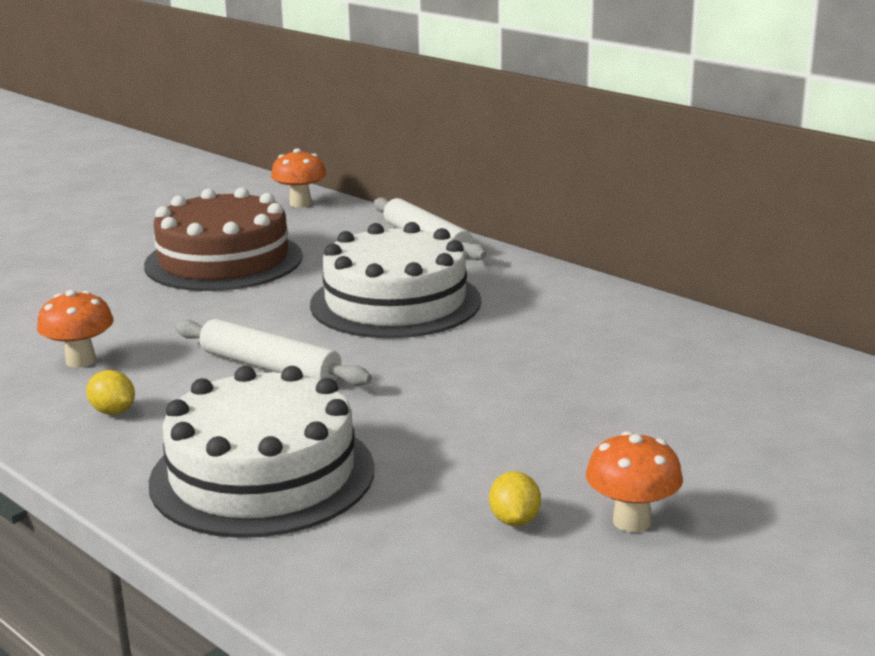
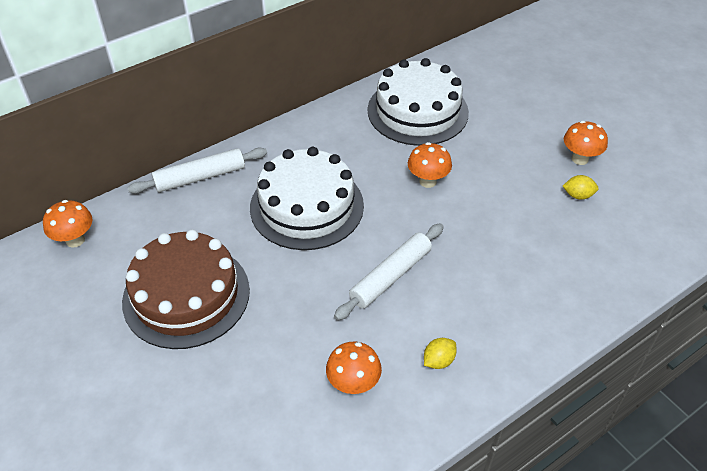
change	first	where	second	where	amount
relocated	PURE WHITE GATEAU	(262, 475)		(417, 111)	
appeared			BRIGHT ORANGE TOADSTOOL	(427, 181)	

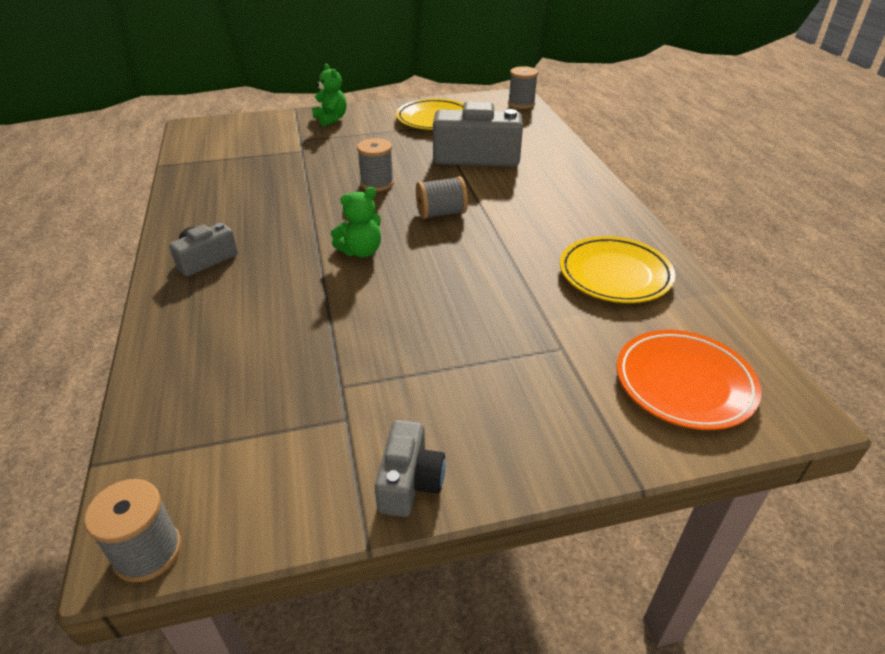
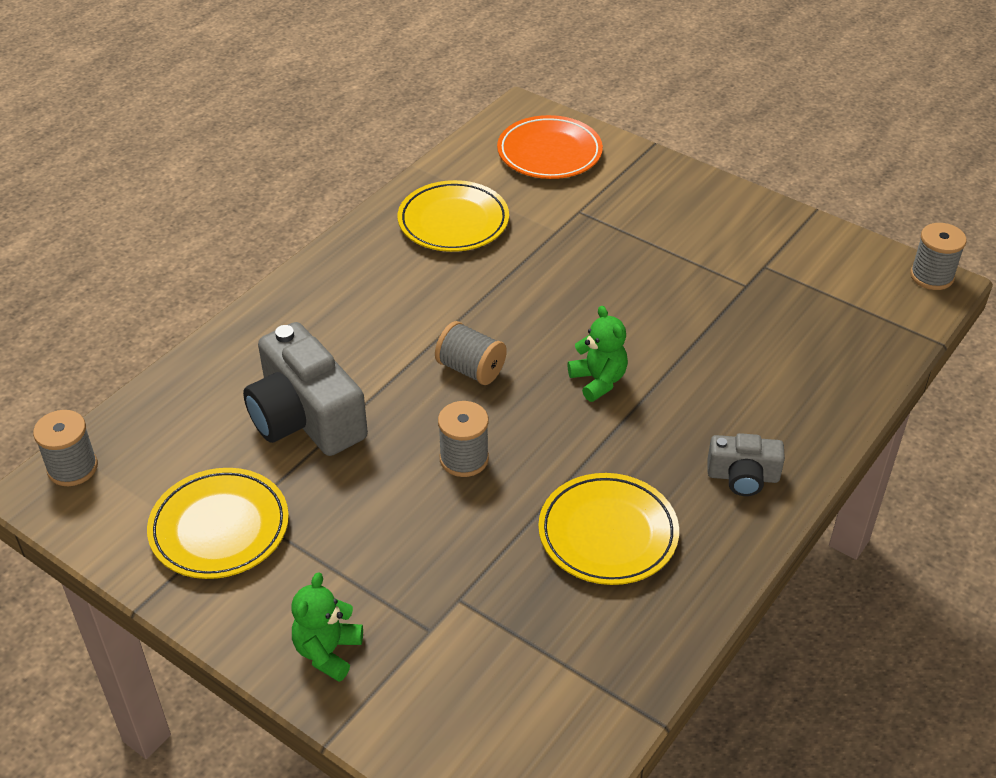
change	first	where	second	where	amount
appeared			BRIGHT YELLOW DINNER PLATE	(608, 534)	
spun	LEAF-GREEN STUFFED BEAR	(361, 251)		(598, 381)	45 degrees clockwise
missing	ASH-GREY CAMERA	(409, 482)			

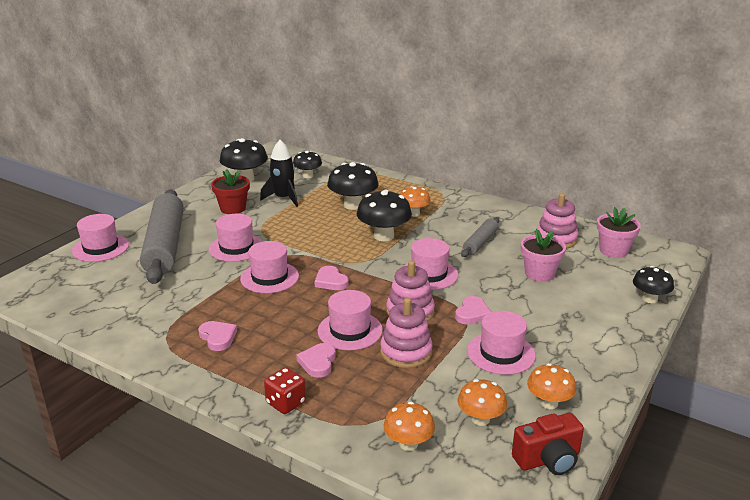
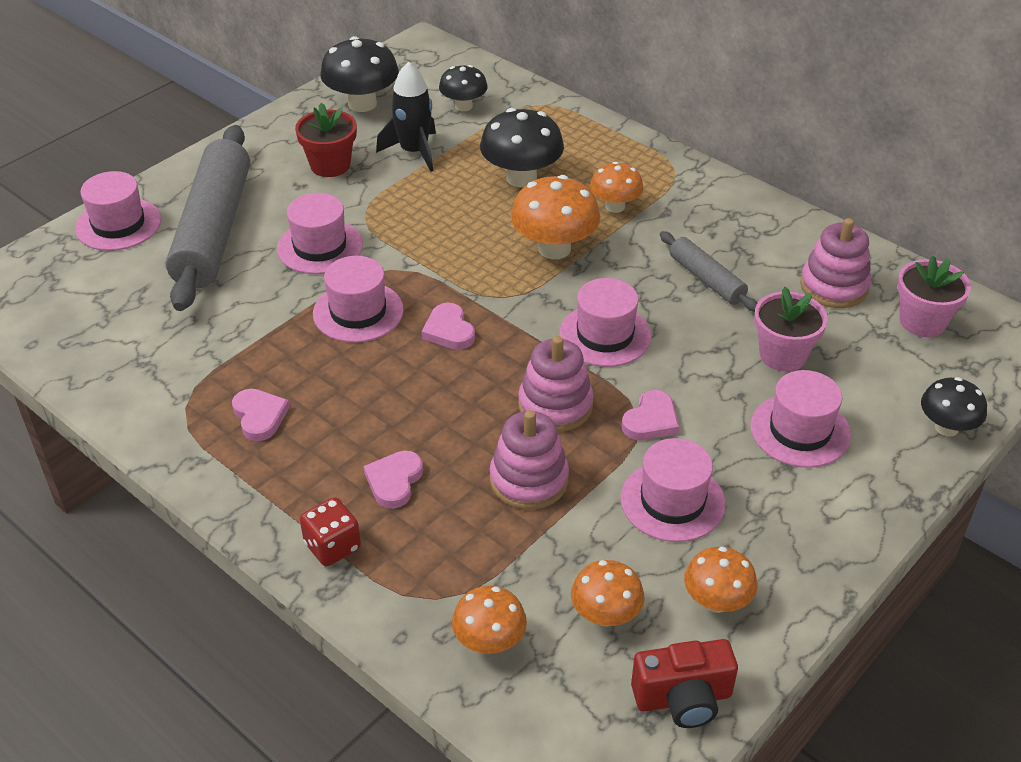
change	first	where	second	where	amount
colour	EBONY TOADSTOOL	(384, 236)	BRIGHT ORANGE TOADSTOOL	(554, 249)	
spun	ASH-GREY ROLLING PIN	(480, 242)		(706, 279)	75 degrees counterclockwise
relocated	ROSY TALL HAT	(350, 330)		(800, 430)	

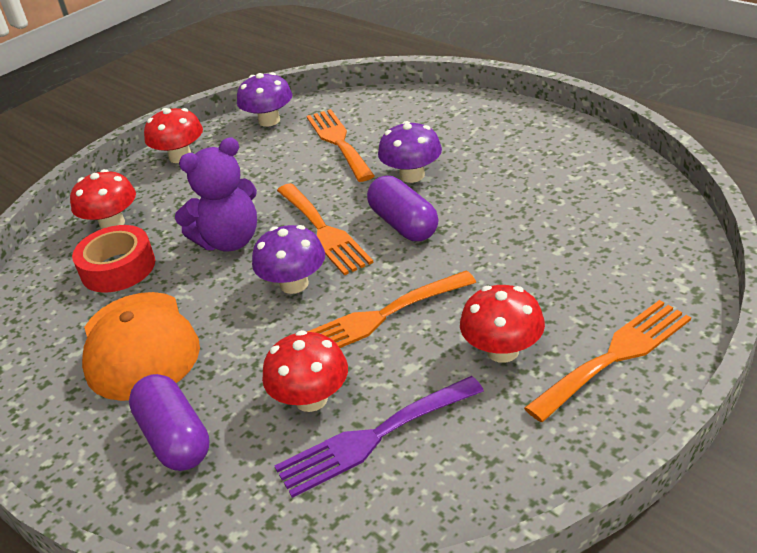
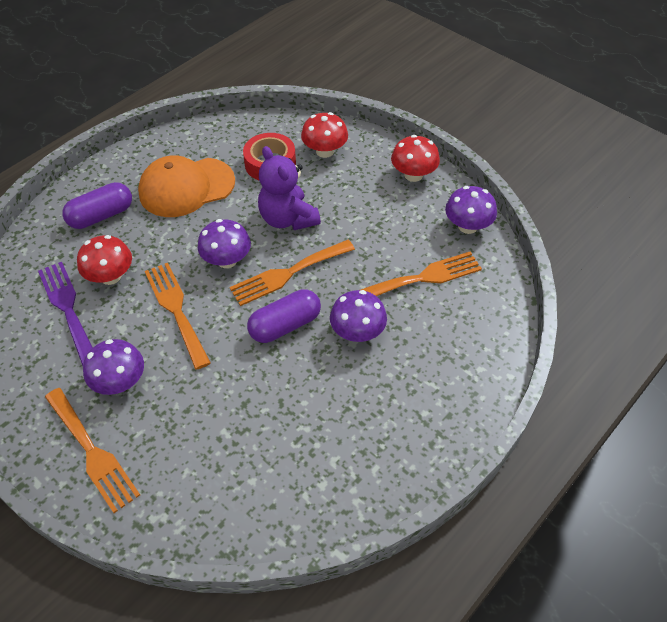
change	first	where	second	where	amount
colour	RED TOADSTOOL	(502, 350)	VIOLET TOADSTOOL	(120, 382)	

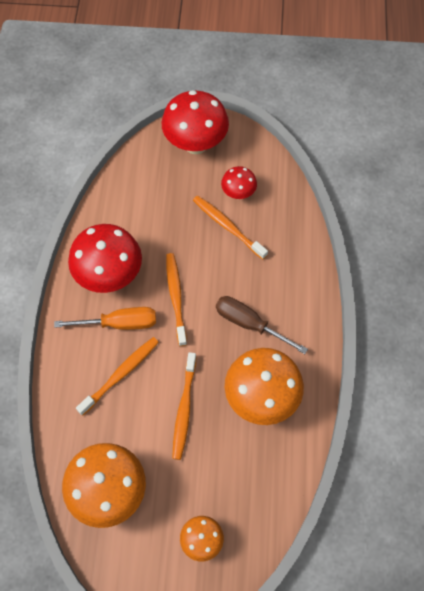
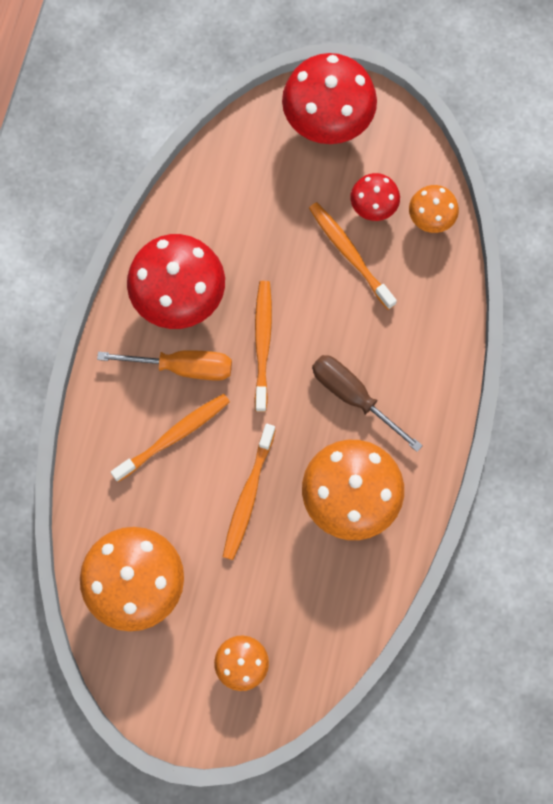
change	first	where	second	where	amount
appeared			BRIGHT ORANGE TOADSTOOL	(430, 219)	

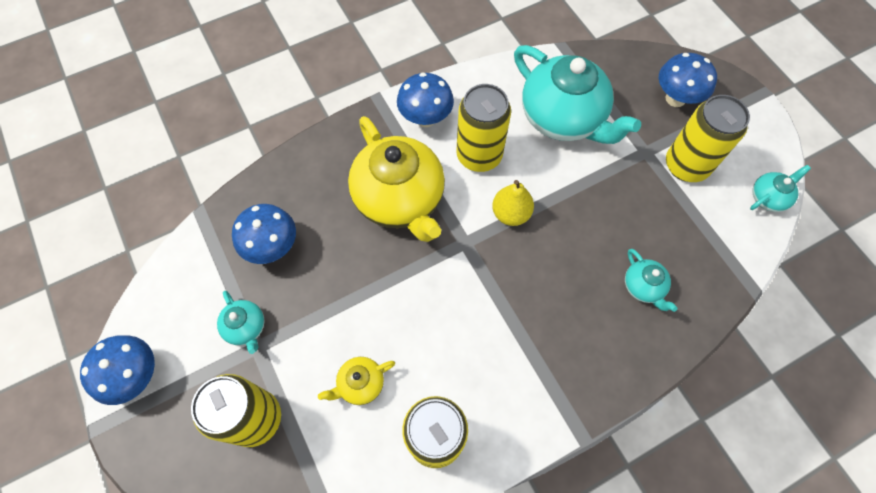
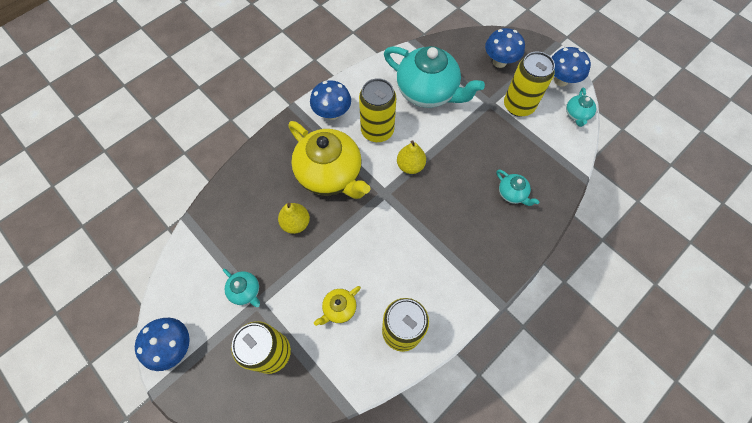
change	first	where	second	where	amount
appeared			BRIGHT YELLOW PEAR	(296, 223)	
relocated	ROYAL BLUE TOADSTOOL	(273, 247)		(561, 80)	
spun	TEAL TEA POT	(768, 197)		(577, 115)	150 degrees clockwise

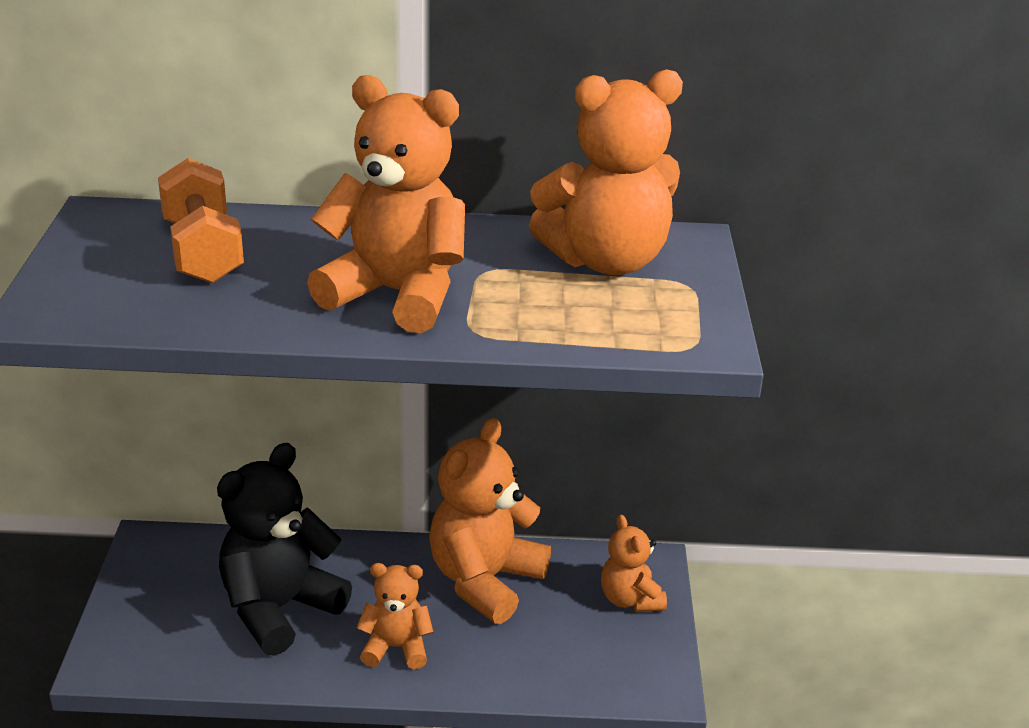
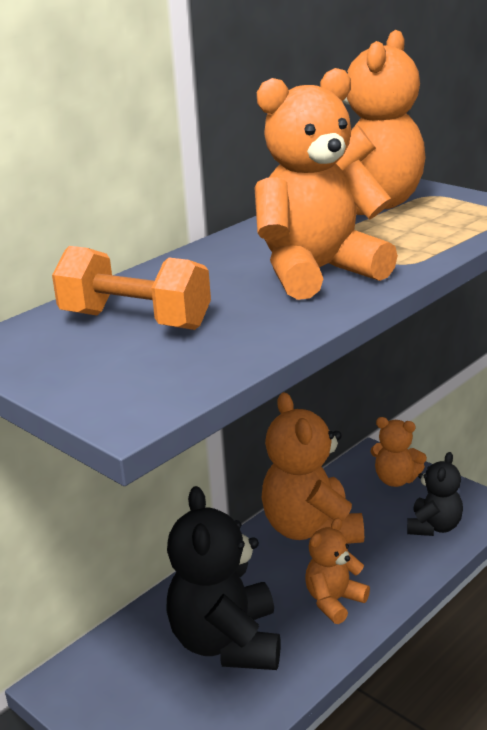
change	first	where	second	where	amount
appeared			EBONY STUFFED BEAR	(434, 527)	

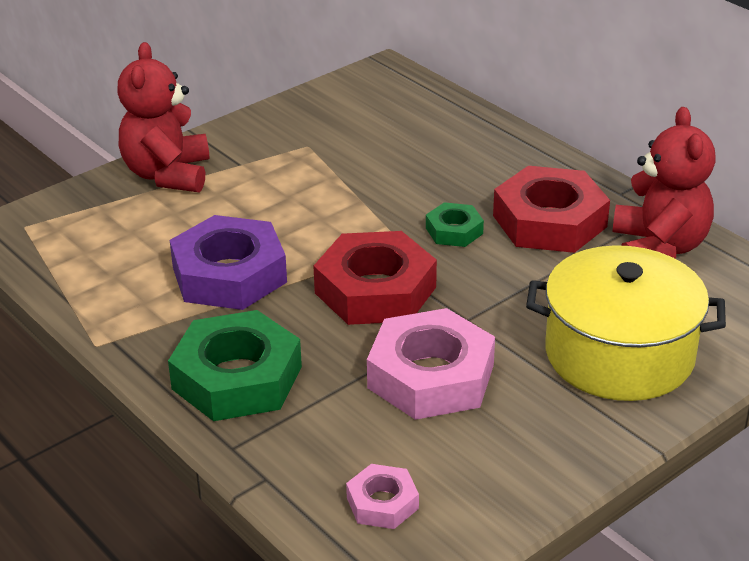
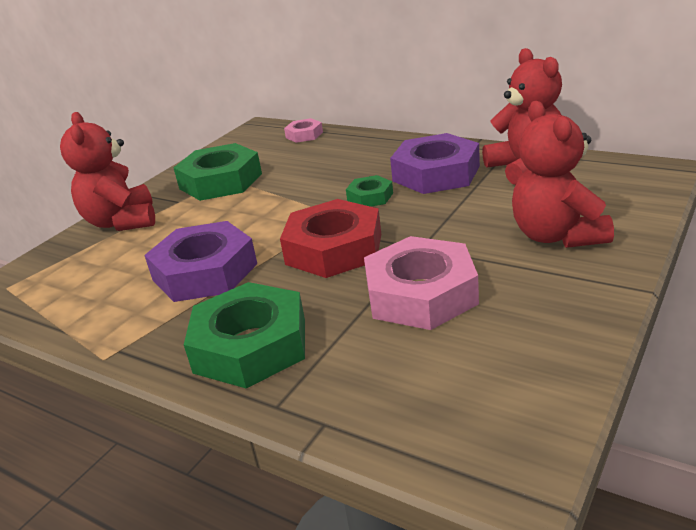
change	first	where	second	where	amount
appeared			LEAF-GREEN NUT	(220, 181)	
relocated	ROSY NUT	(382, 503)		(304, 135)	
colour	RED NUT	(549, 221)	VIOLET NUT	(436, 173)	
exchanged	BRIGHT YELLOW COOKING POT	(619, 354)	RED STUFFED BEAR	(557, 236)	

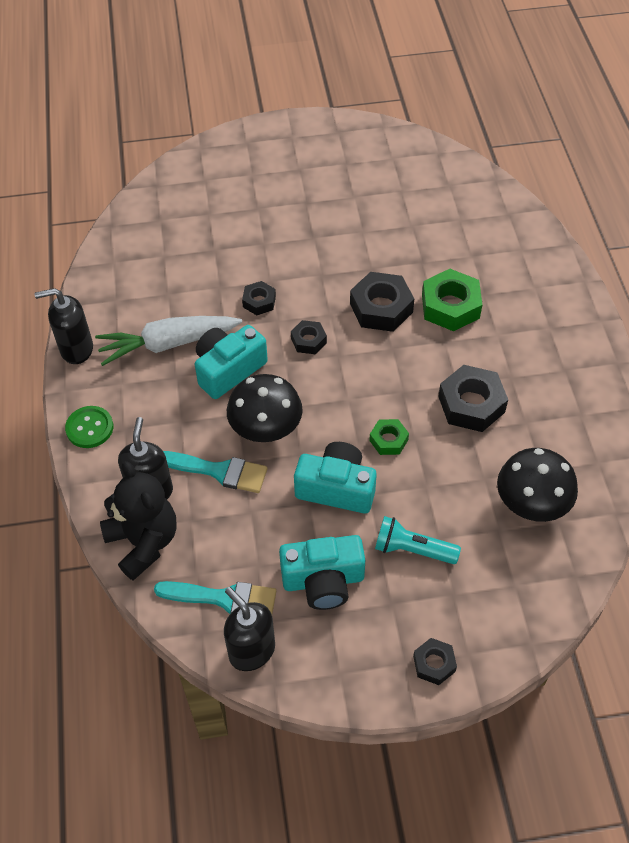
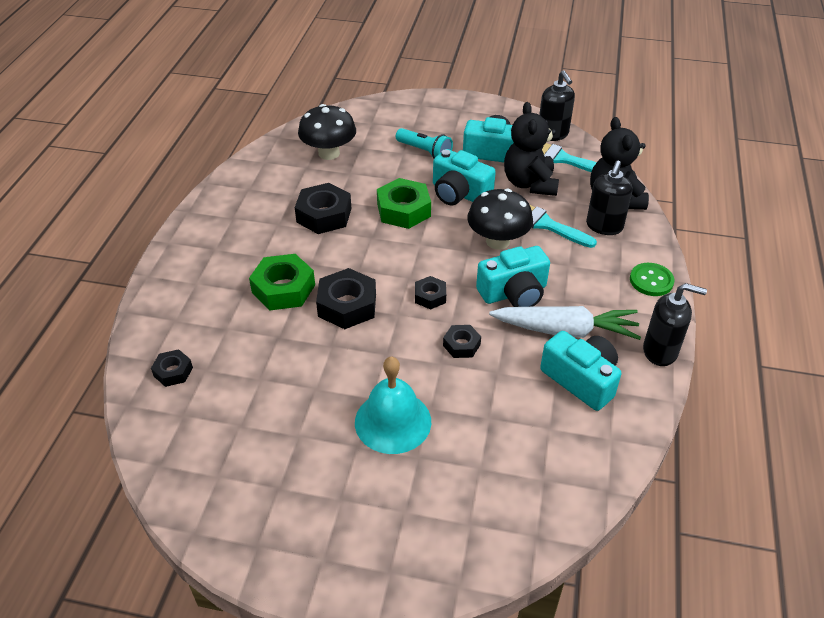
change	first	where	second	where	amount
relocated	EBONY NUT	(434, 664)		(173, 371)	
appeared			TEAL SCHOOL BELL	(393, 421)	
size	LEAF-GREEN NUT	(388, 440)		(403, 210)	x1.79
appeared			EBONY STUFFED BEAR	(529, 183)	
appeared			TEAL CAMERA	(581, 379)	

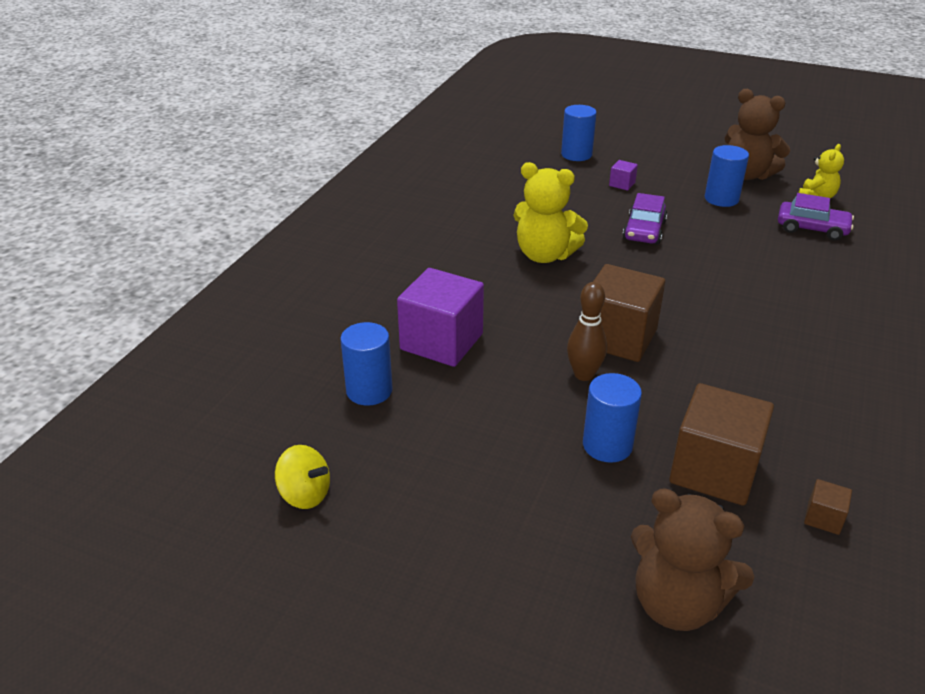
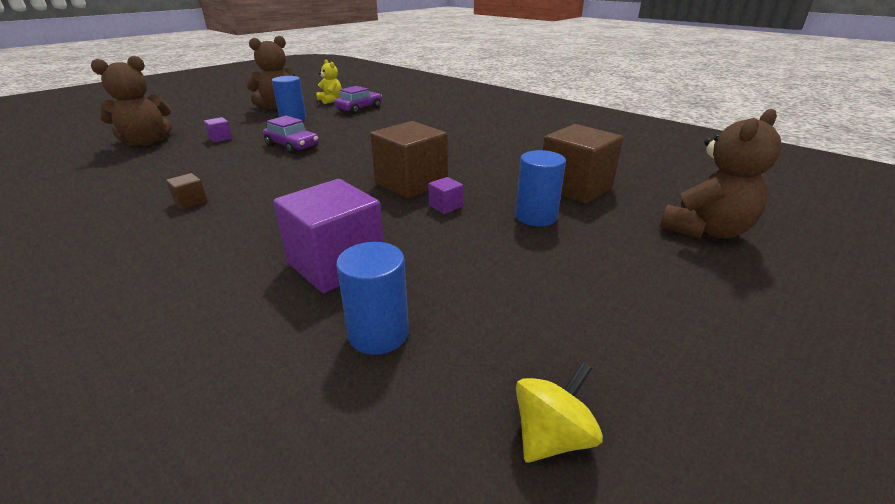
change	first	where	second	where	amount
exchanged	ROYAL BLUE SOLID CYLINDER	(576, 154)	RUSSET STUFFED BEAR	(147, 142)	
relocated	RUSSET BLOCK	(823, 518)		(190, 202)	
exchanged	RUSSET BOWLING PIN	(584, 374)	VIOLET BLOCK	(445, 206)	
missing	BRIGHT YELLOW STUFFED BEAR	(544, 255)			

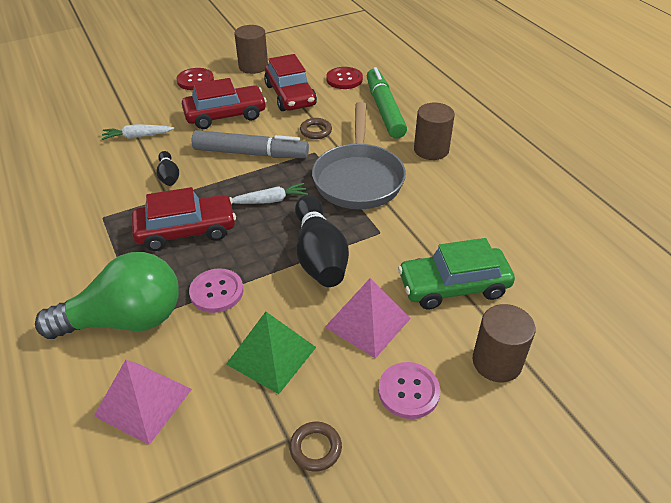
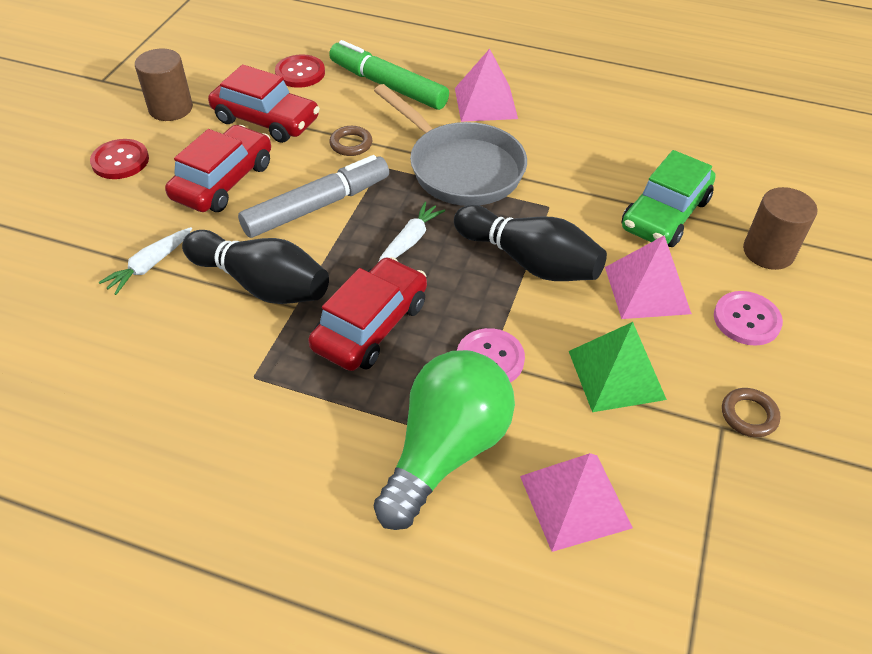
change	first	where	second	where	amount
size	EBONY BOWLING PIN	(169, 176)		(262, 284)	x1.99
exchanged	RUSSET SOLID CYLINDER	(431, 150)	ROSY SOLID PYRAMID	(485, 103)	

